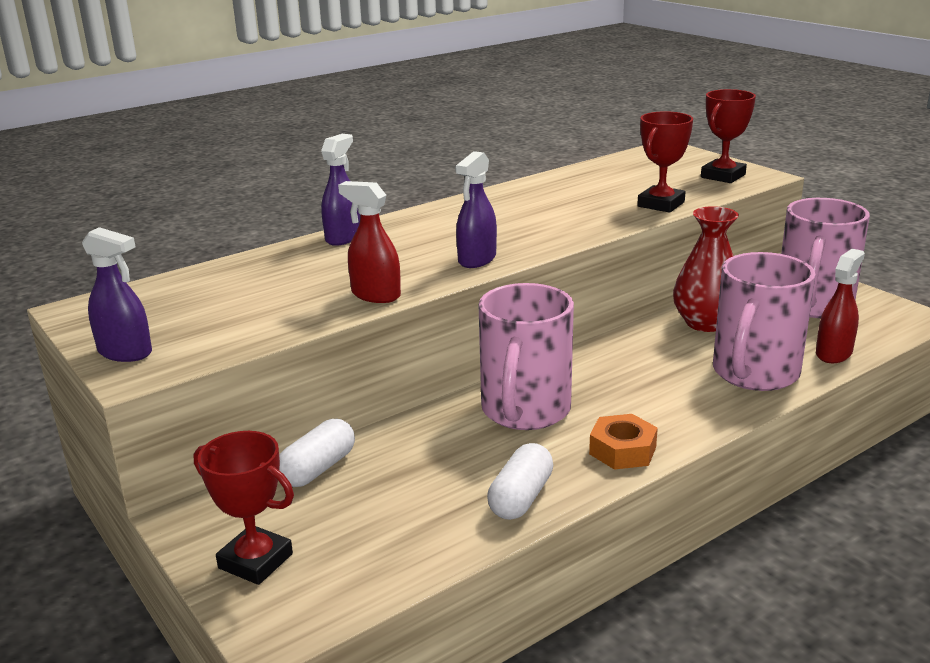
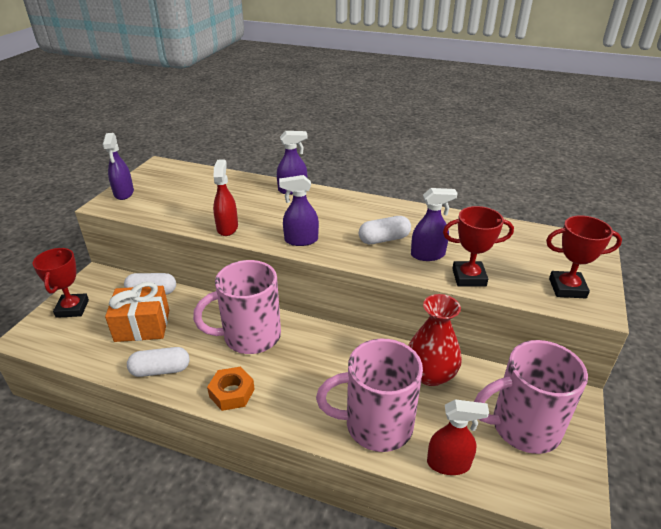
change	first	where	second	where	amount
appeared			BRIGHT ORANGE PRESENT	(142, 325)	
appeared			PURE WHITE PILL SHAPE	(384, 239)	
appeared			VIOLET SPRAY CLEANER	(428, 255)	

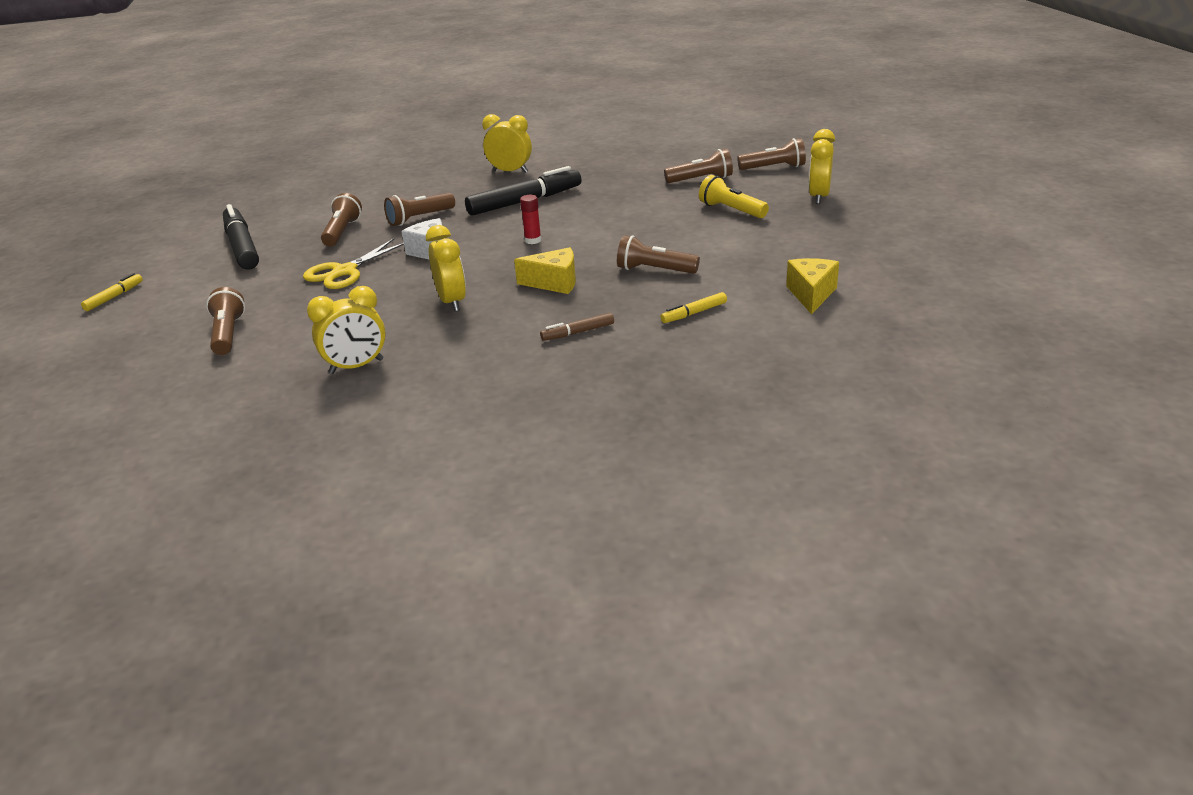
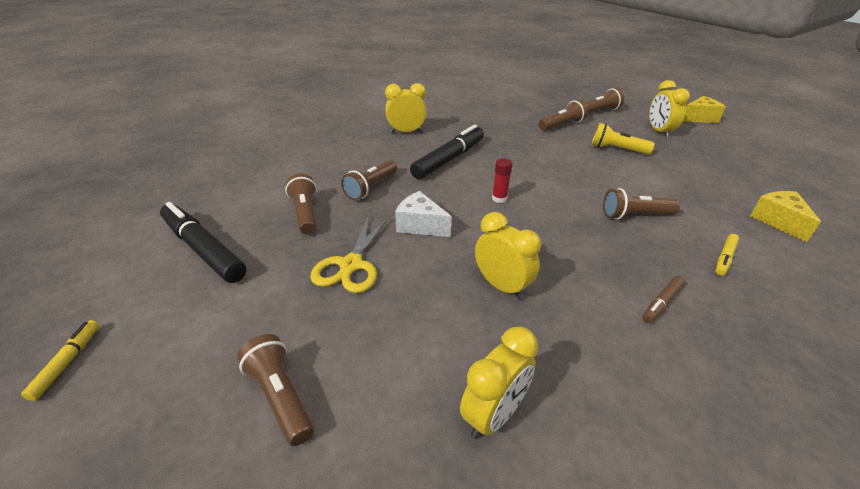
change	first	where	second	where	amount
relocated	BRIGHT YELLOW CHEESE WEDGE	(554, 283)		(699, 118)	

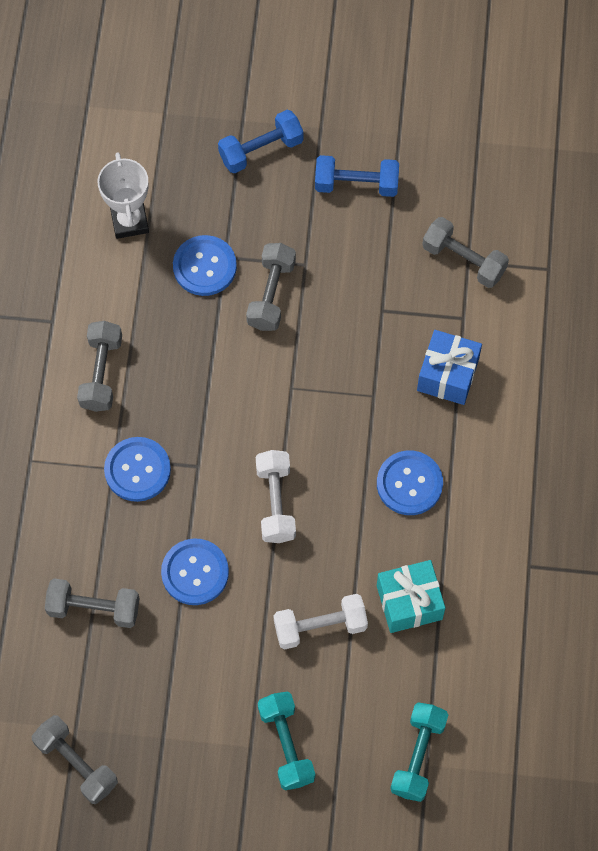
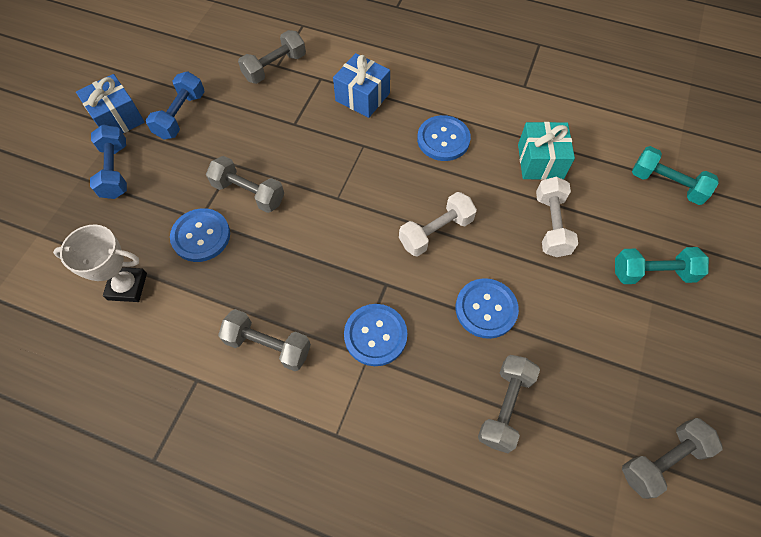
change	first	where	second	where	amount
appeared			ROYAL BLUE PRESENT	(118, 118)	
spun	PURE WHITE FREE WEIGHT	(276, 502)		(436, 232)	45 degrees counterclockwise

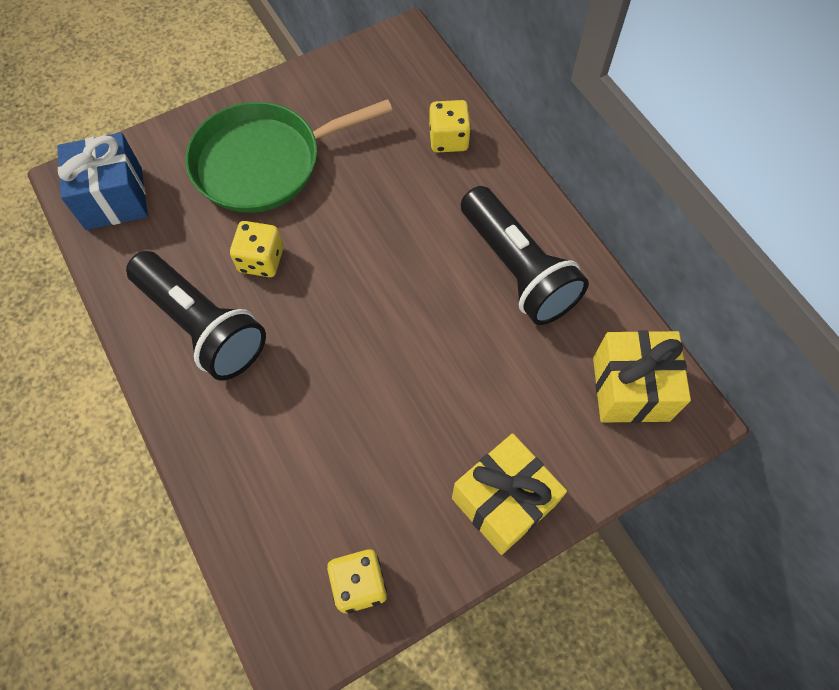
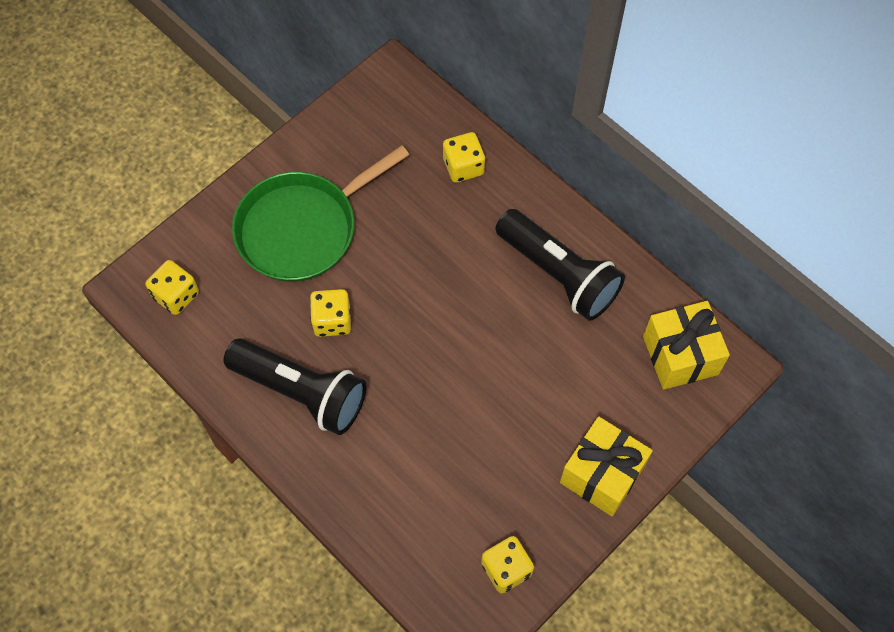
change	first	where	second	where	amount
exchanged	ROYAL BLUE PRESENT	(114, 198)	BRIGHT YELLOW DICE	(176, 295)	

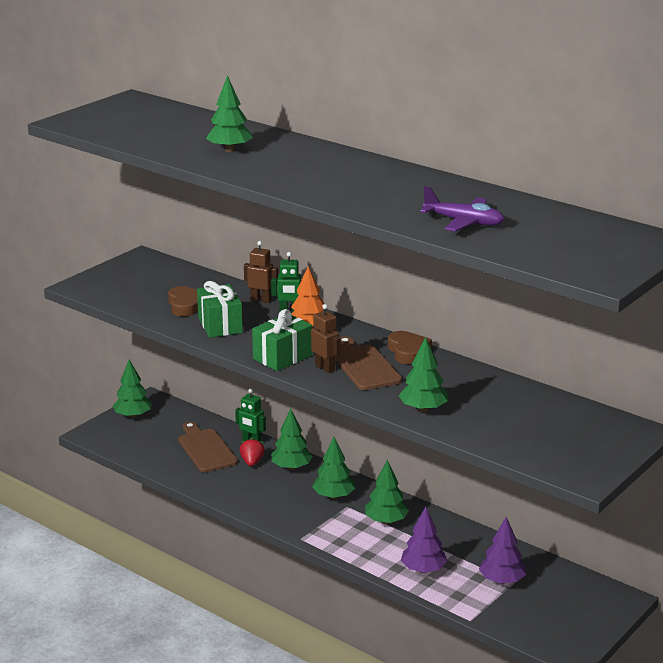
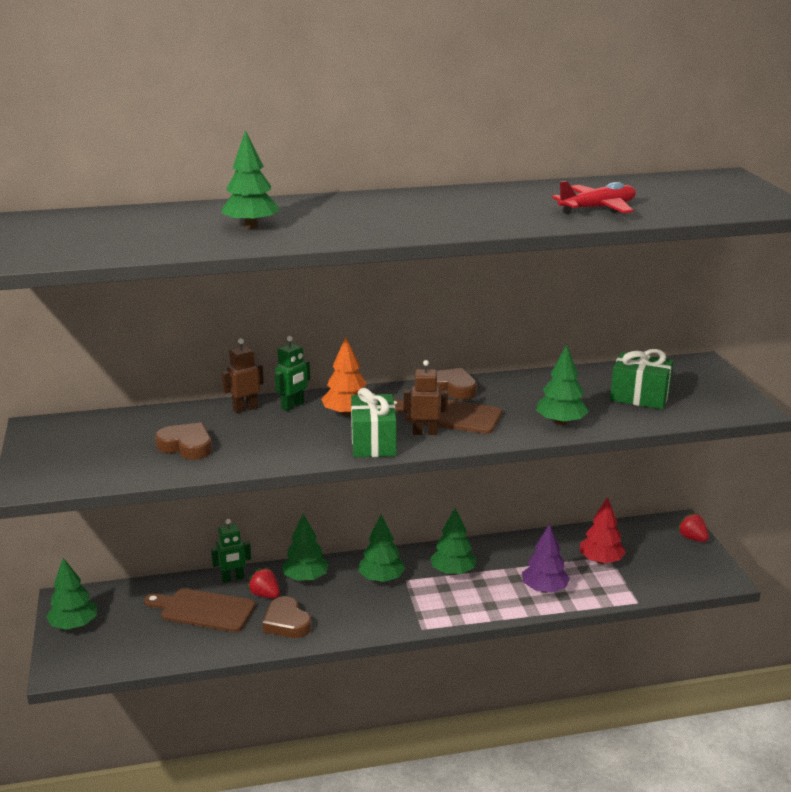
change	first	where	second	where	amount
appeared			RUSSET HEART	(286, 623)	
colour	VIOLET TOY PLANE	(464, 222)	RED TOY PLANE	(597, 208)	
colour	VIOLET TOY TREE	(502, 580)	RED TOY TREE	(600, 560)	
relocated	LEAF-GREEN PRESENT	(220, 325)		(639, 397)	
appeared			RED STRAWBERRY	(692, 538)	

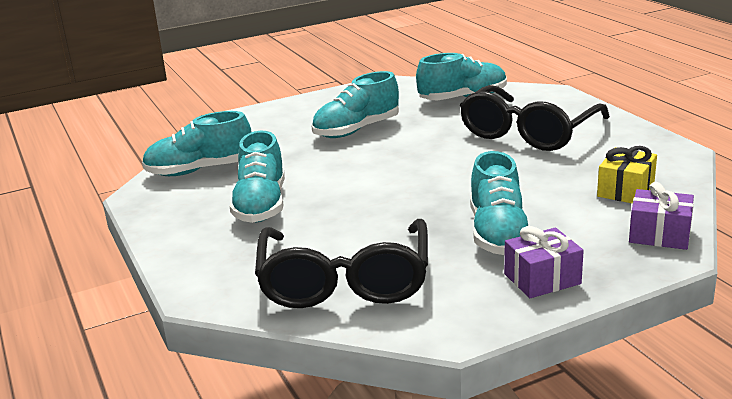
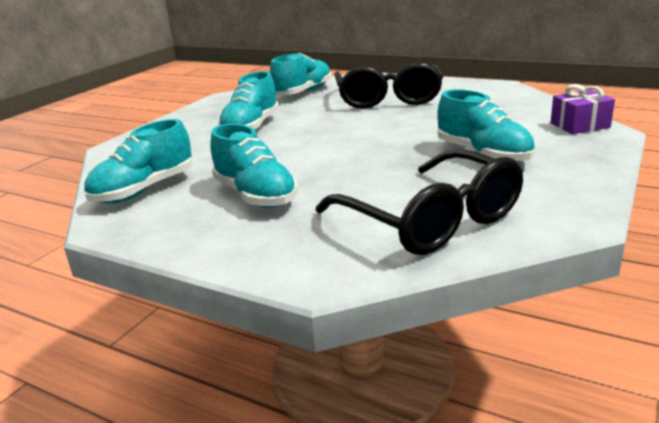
change	first	where	second	where	amount
missing	VIOLET PRESENT	(542, 279)			
missing	BRIGHT YELLOW PRESENT	(625, 190)			

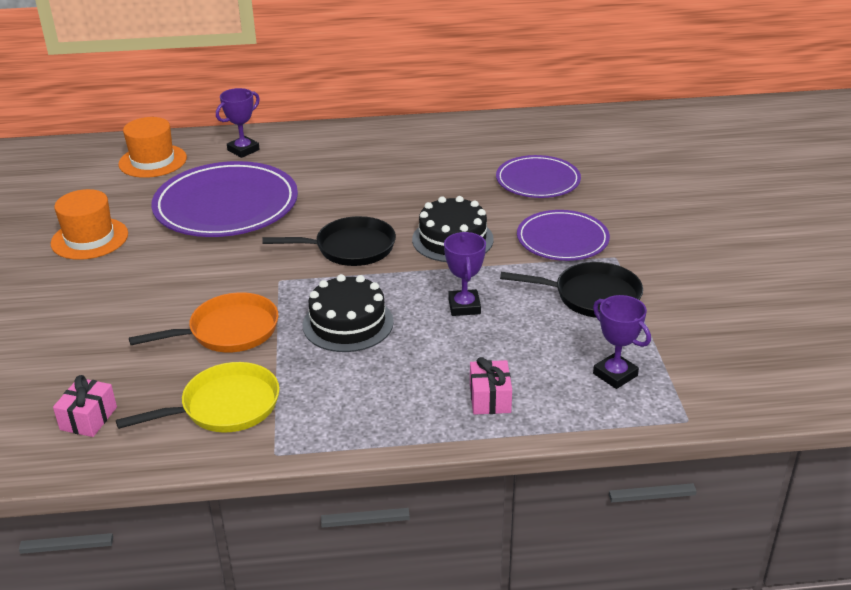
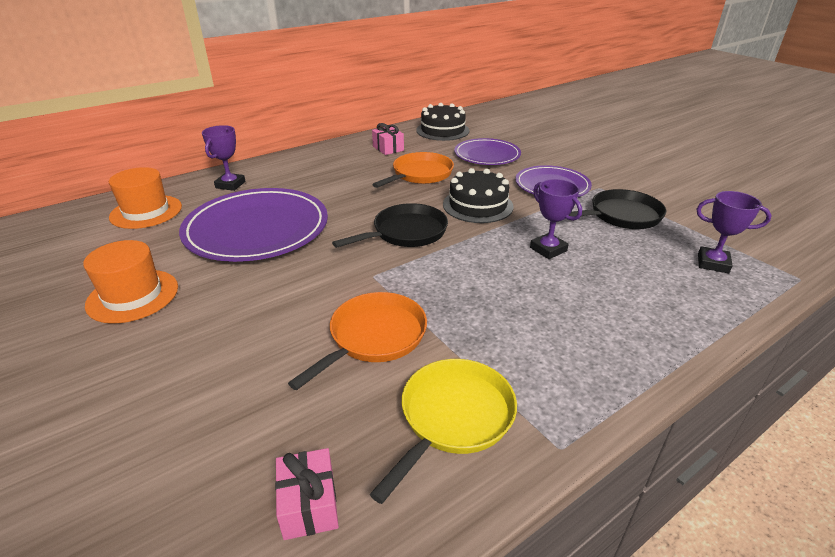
change	first	where	second	where	amount
relocated	ROSY PRESENT	(490, 398)		(388, 148)	
appeared			BRIGHT ORANGE PAN	(420, 174)	
relocated	EBONY GATEAU	(348, 323)		(442, 130)	

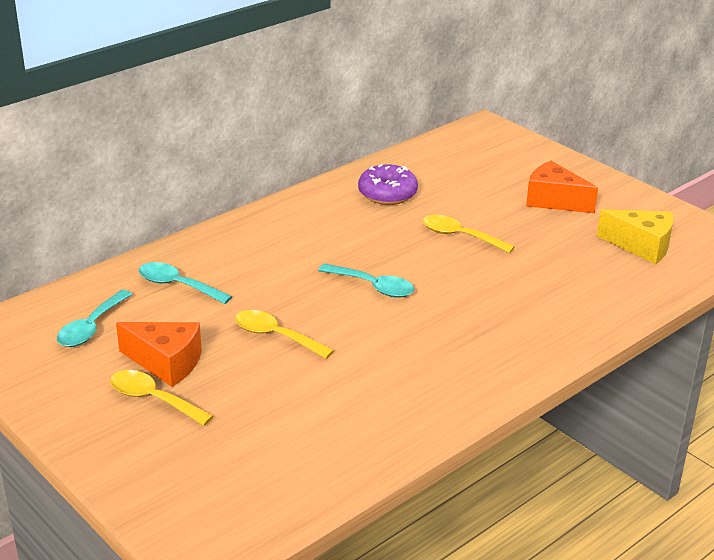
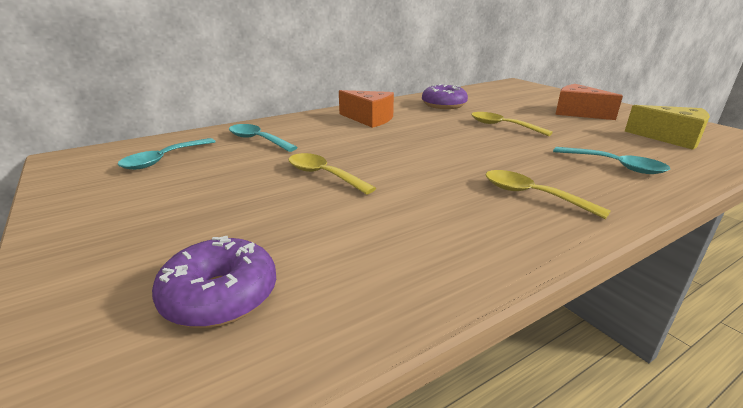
change	first	where	second	where	amount
appeared			VIOLET DONUT	(220, 296)	
relocated	BRIGHT ORANGE CHEESE WEDGE	(166, 363)		(369, 119)	
relocated	BRIGHT YELLOW TABLESPOON	(153, 399)		(532, 195)	
relocated	TEAL TABLESPOON	(373, 286)		(615, 166)	

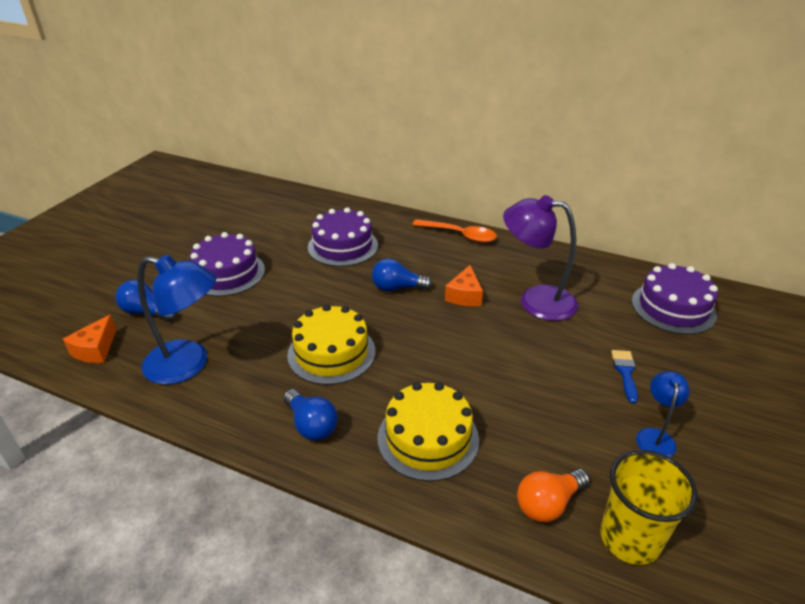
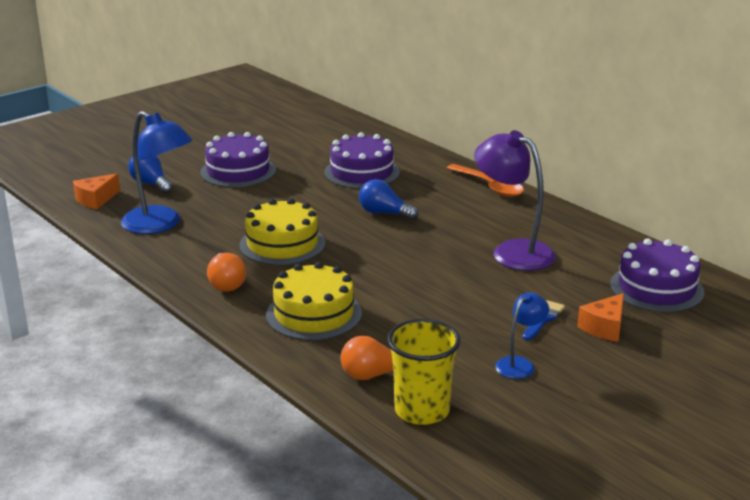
change	first	where	second	where	amount
colour	ROYAL BLUE LIGHT BULB	(311, 425)	BRIGHT ORANGE LIGHT BULB	(226, 283)	
relocated	BRIGHT ORANGE CHEESE WEDGE	(464, 295)		(604, 327)	

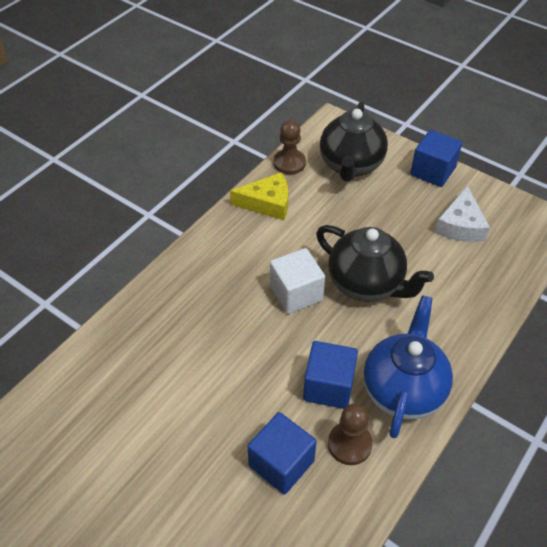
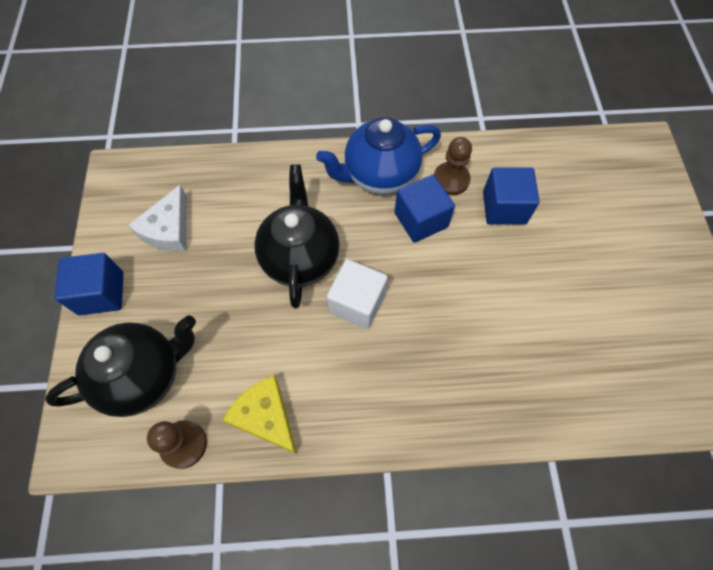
change	first	where	second	where	amount
spun	PURE WHITE CHEESE WEDGE	(460, 225)		(168, 229)	135 degrees clockwise

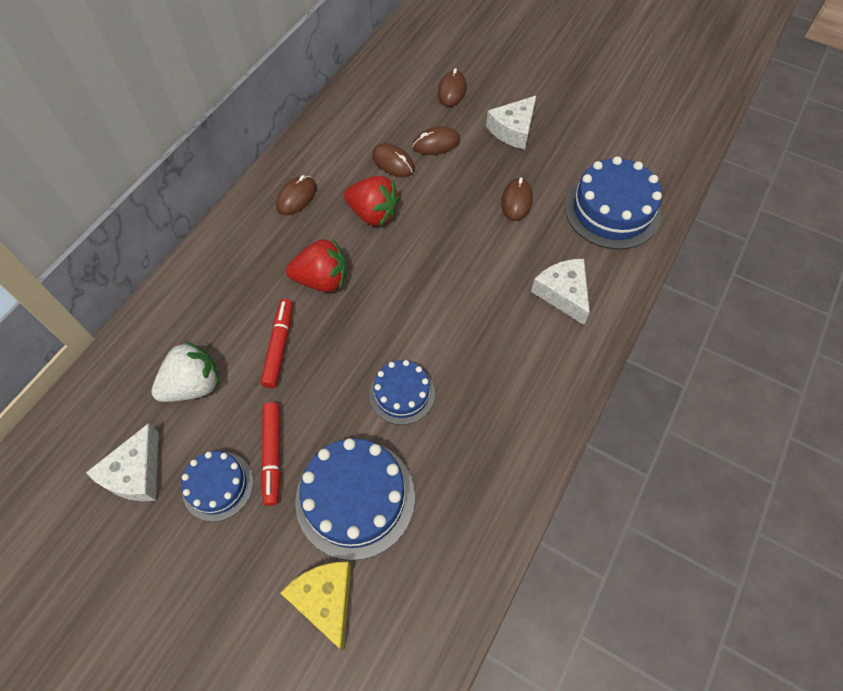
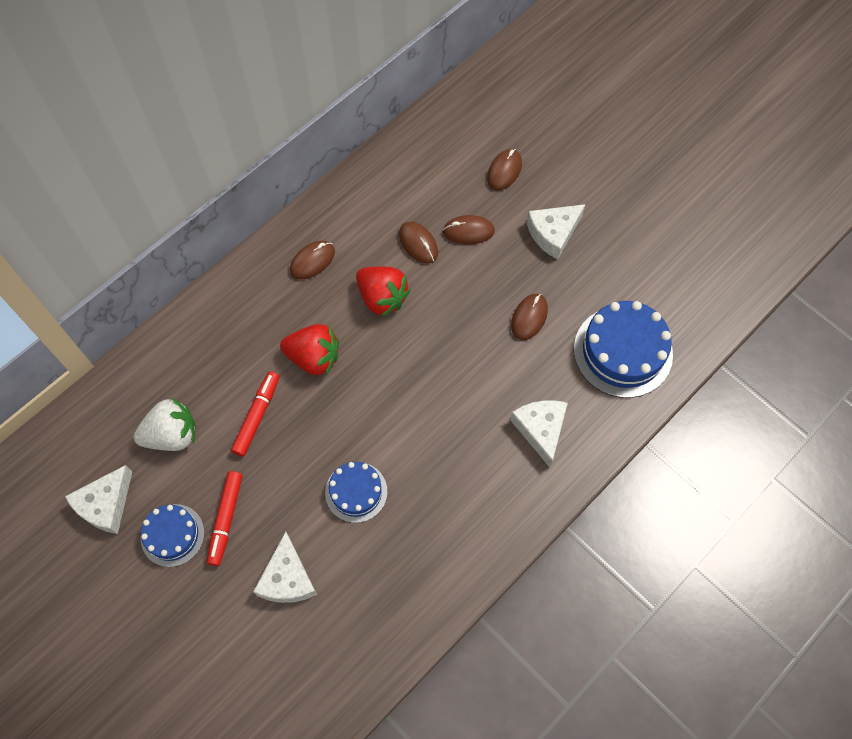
change	first	where	second	where	amount
exchanged	ROYAL BLUE GATEAU	(355, 498)	PURE WHITE CHEESE WEDGE	(287, 578)	
missing	BRIGHT YELLOW CHEESE WEDGE	(325, 600)			

